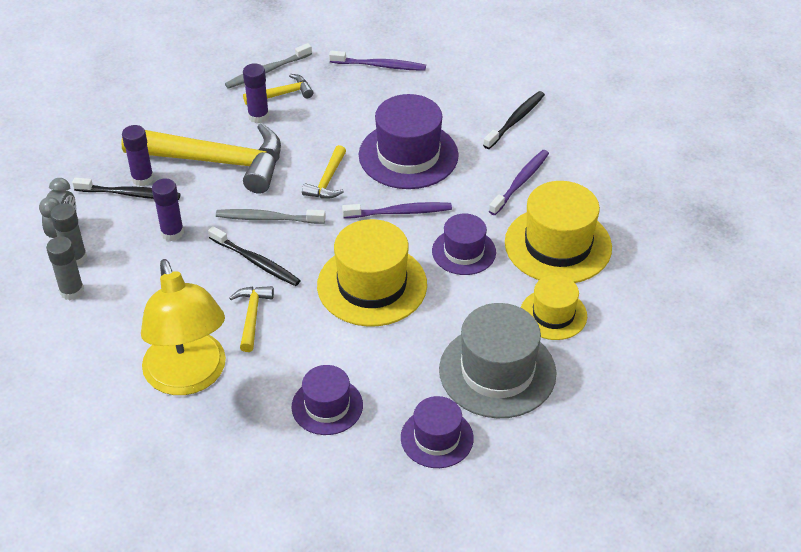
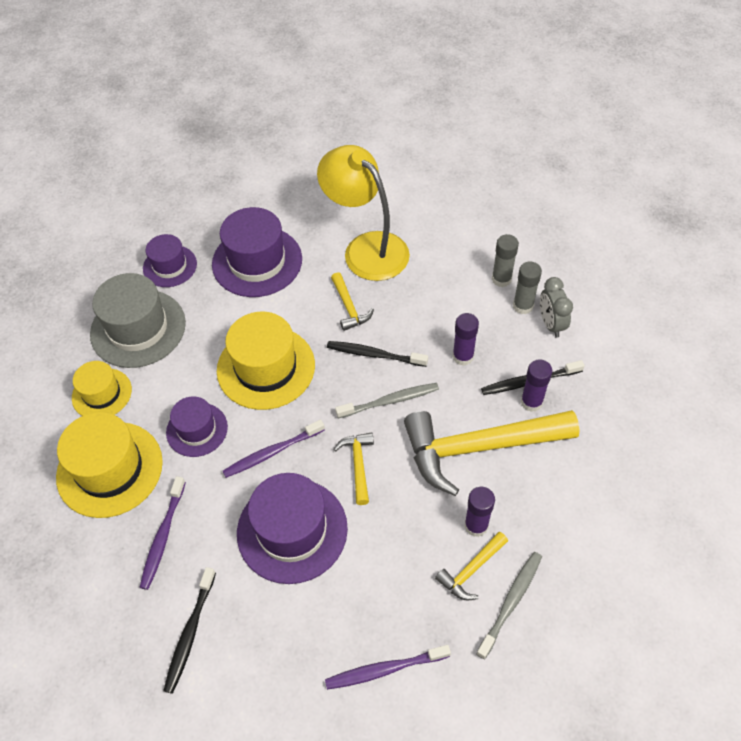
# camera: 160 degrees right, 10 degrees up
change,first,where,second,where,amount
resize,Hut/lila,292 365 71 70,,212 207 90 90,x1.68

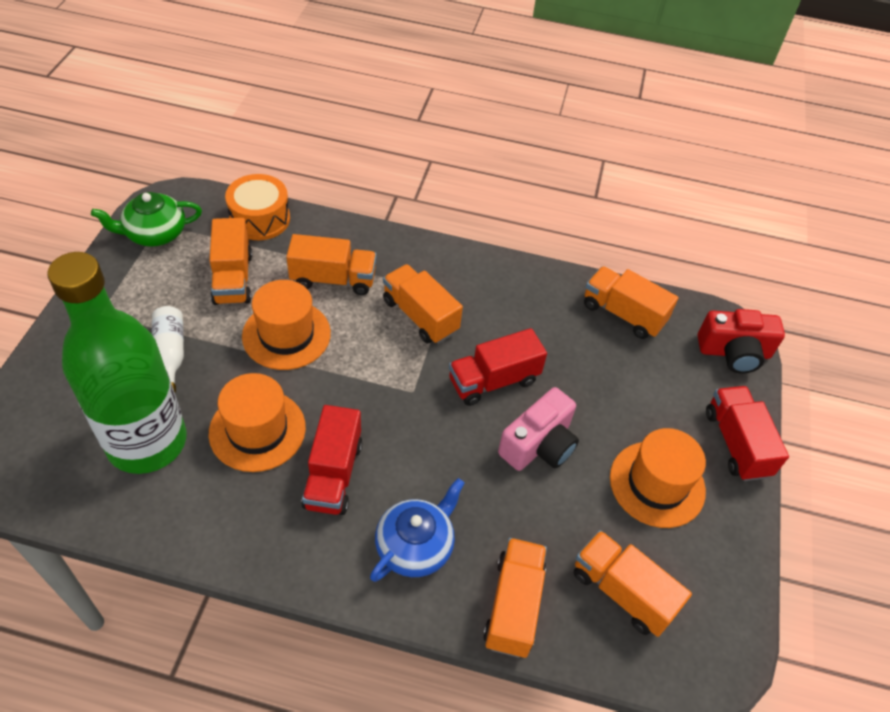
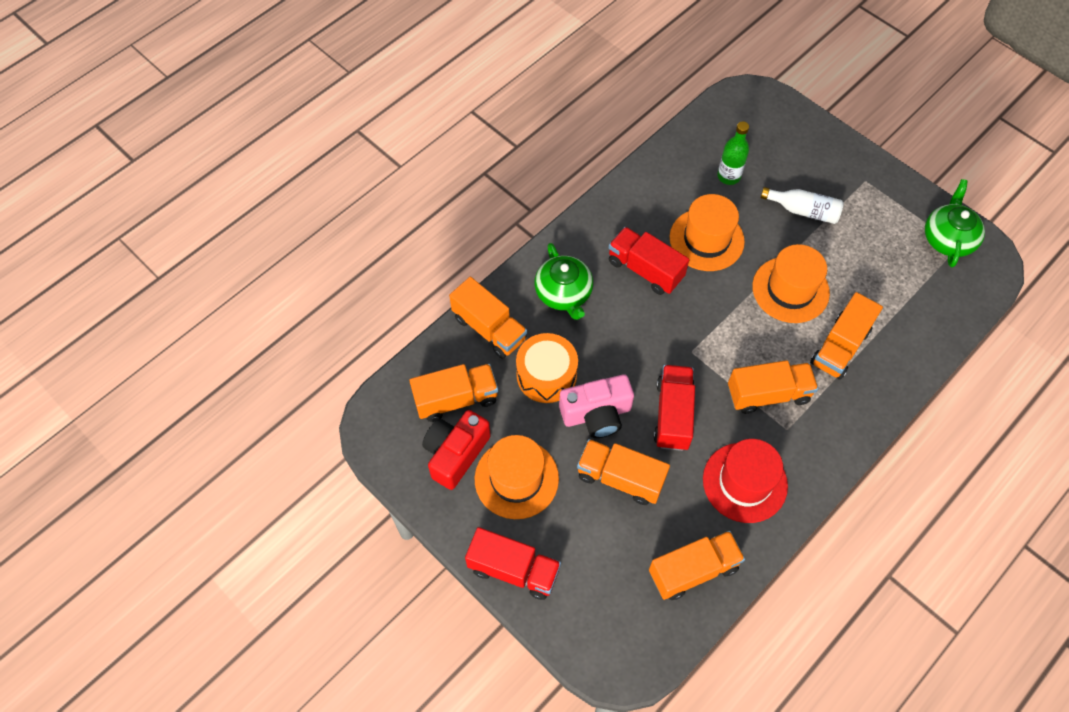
# camera: 125 degrees right, 10 degrees up
change,first,where,second,where,amount
move,Kamera/rot,698 309 87 65,,422 410 69 80,
move,Trommel/orange,225 174 65 66,,516 333 62 70,
recolor,Teekanne/blau,370 478 95 104,Teekanne/grün,534 243 59 77,
rotate,Kamera/rosa,498 387 81 84,,559 374 75 64,90 degrees counterclockwise
move,Lastwagen/orange,209 218 43 87,,577 439 93 66,
insert,,,Hut/rot,703 439 85 84,
resize,Flasche/grün,48 252 139 222,,717 121 32 64,x0.41

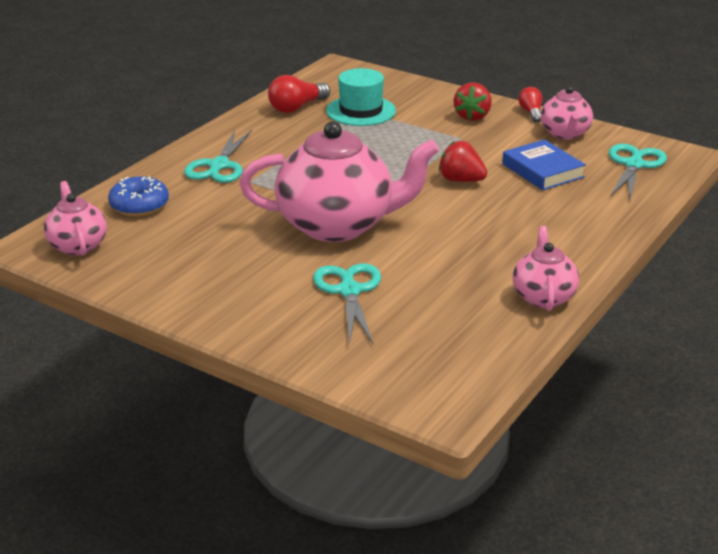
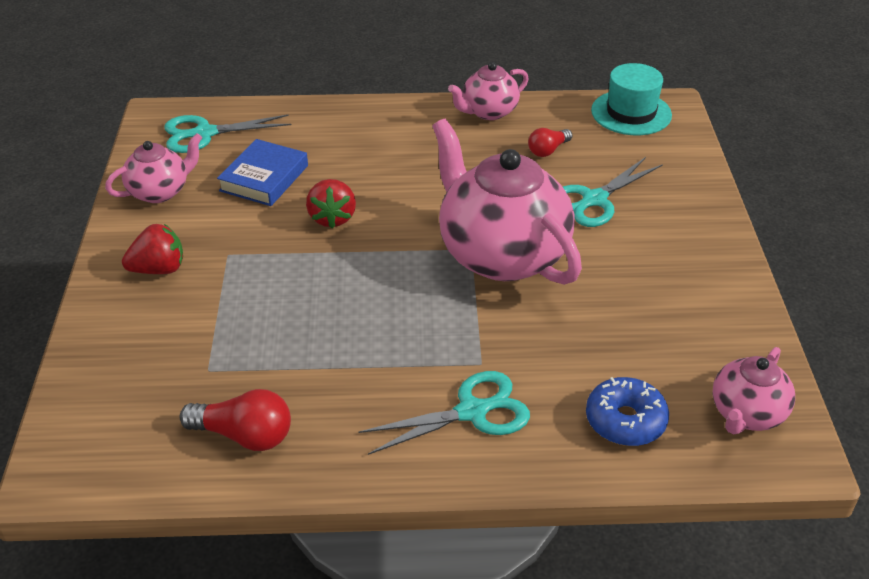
# camera: 125 degrees left, 10 degrees up
change,first,where,second,where,amount
move,Glühbirne/rot,518 87 24 36,,528 128 44 29,
move,Hut/türkis,326 68 70 58,,591 63 81 72,

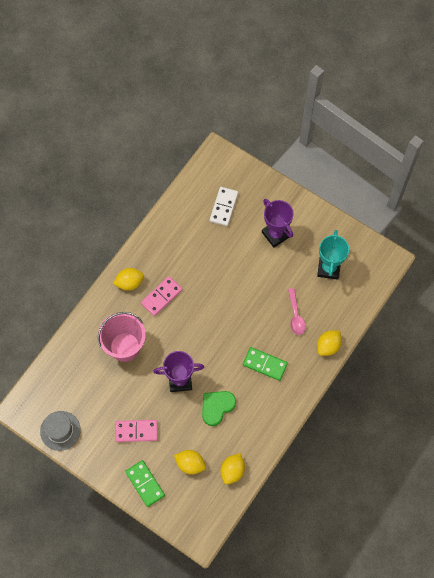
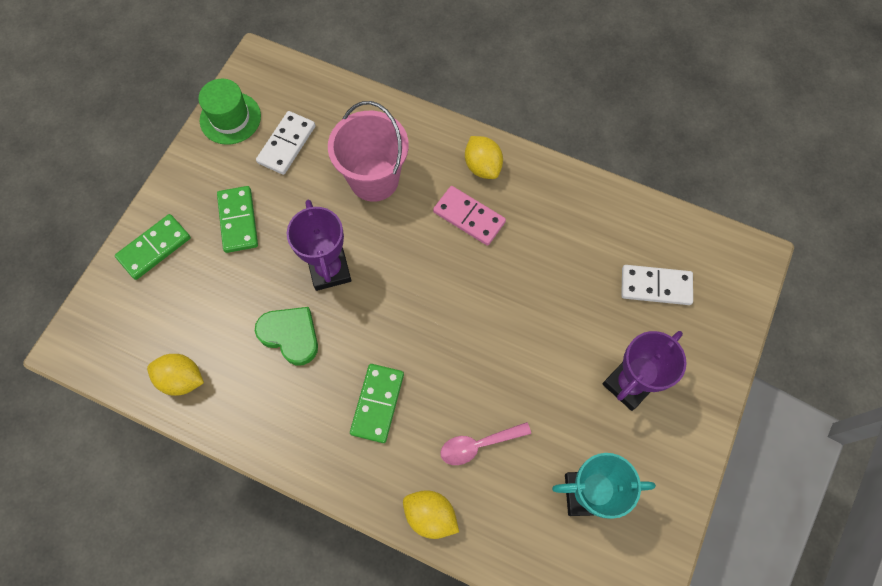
# camera: 80 degrees right, 0 degrees up
change,first,where,second,where,amount
recolor,Hut/grau,40 411 41 40,Hut/grün,198 79 63 66,
recolor,Dominostein/rosa,115 420 43 22,Dominostein/grün,217 186 41 67,
insert,,,Dominostein/weiß,256 111 60 64,
delete,Zitrone/gelb,174 450 32 25,,,

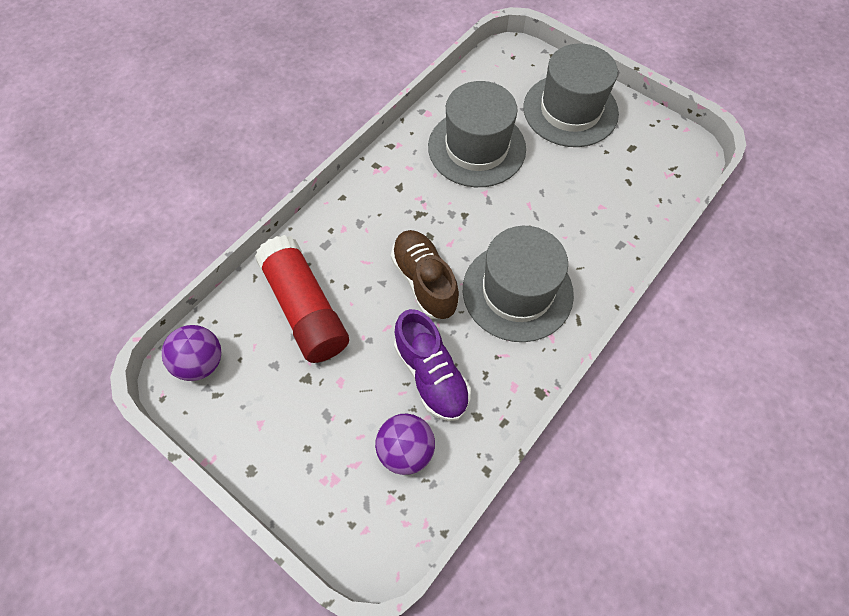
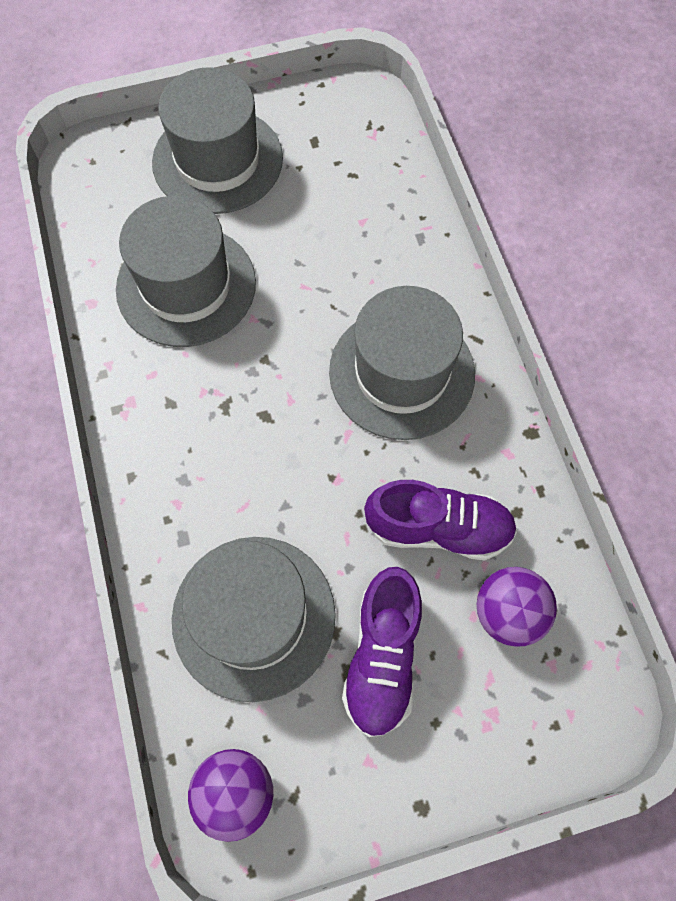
# camera: 55 degrees left, 5 degrees up
change,first,where,second,where,amount
replace,Klebestift/rot,255 235 94 128,Hut/grau,172 537 164 165,
insert,,,Schuh/lila,342 567 80 170,
delete,Schuh/braun,391 230 68 89,,,

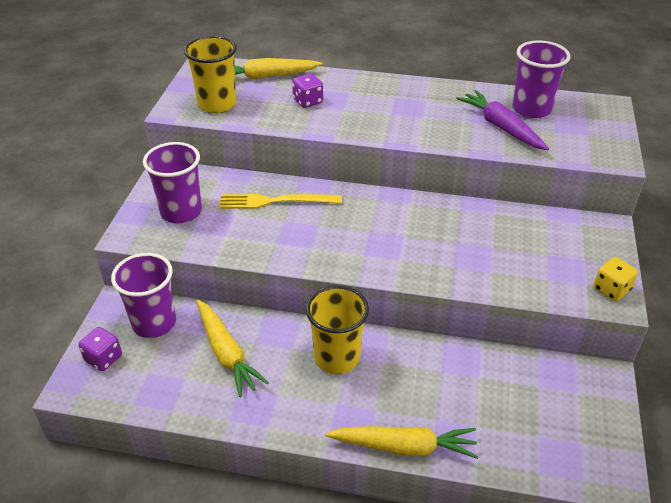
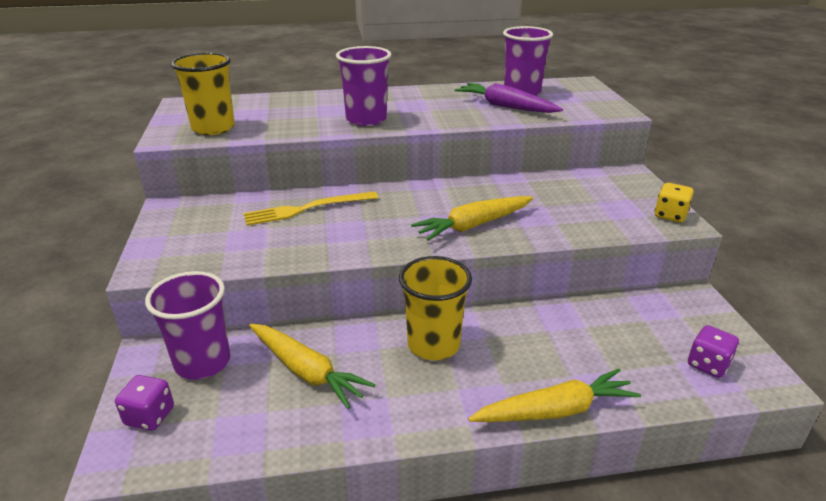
# camera: 20 degrees left, 10 degrees down
change,first,where,second,where,amount
move,Becher/lila,143 142 59 81,,336 46 55 80,
move,Karotte/gelb,234 58 88 22,,411 196 122 45,
move,Spielwürfel/lila,292 73 31 35,,688 325 51 53,

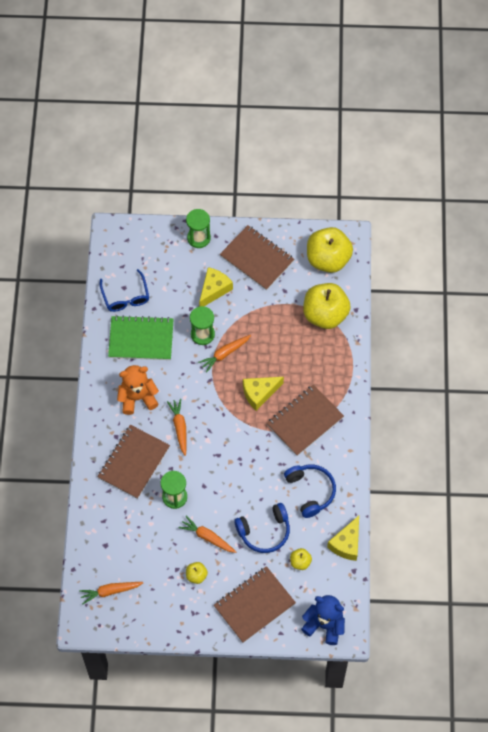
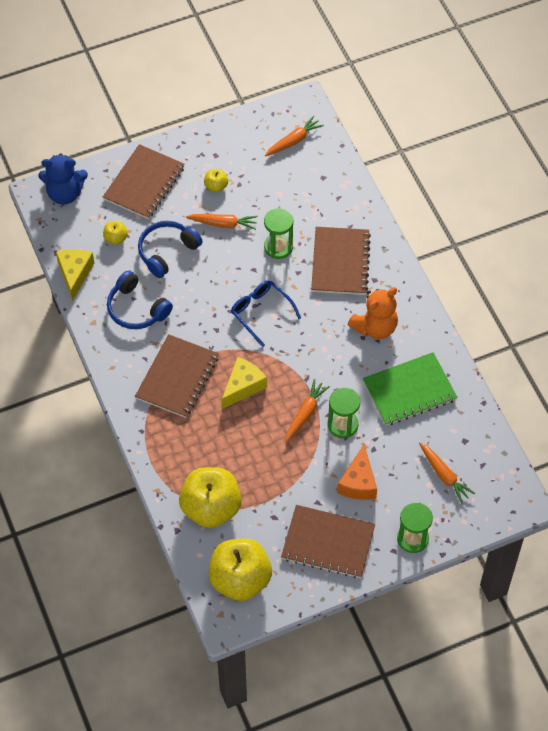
# camera: 155 degrees right, 5 degrees down
change,first,where,second,where,amount
move,Brille/blau,100 269 49 43,,231 280 70 67,
recolor,Käse/gelb,199 267 34 39,Käse/orange,337 445 40 55,
move,Karotte/orange,167 399 19 57,,419 442 56 62,

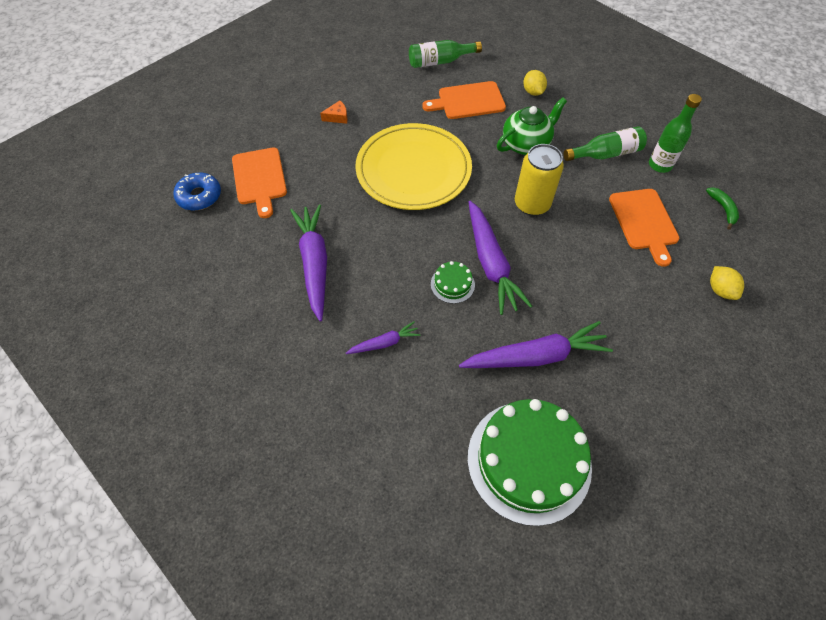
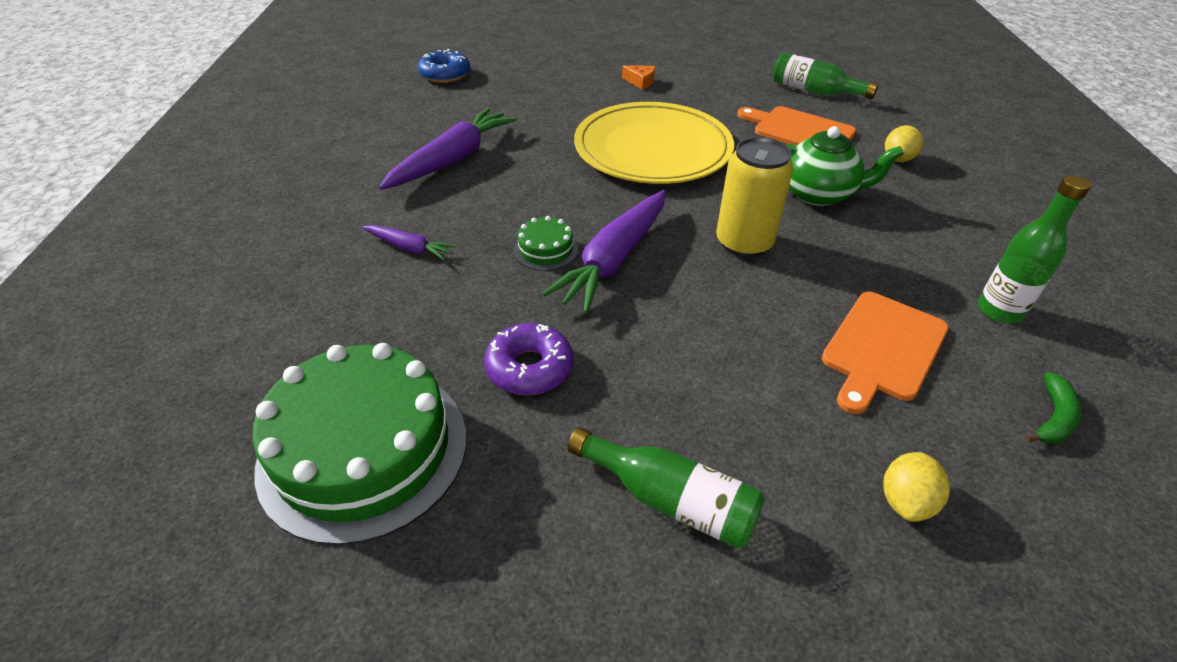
# camera: 45 degrees right, 15 degrees down
change,first,where,second,where,amount
replace,Karotte/lila,459 321 154 47,Donut/lila,484 323 89 72,
move,Flasche/grün,564 126 83 35,,568 427 197 122,
delete,Schneidebrett/orange,232 147 55 71,,,

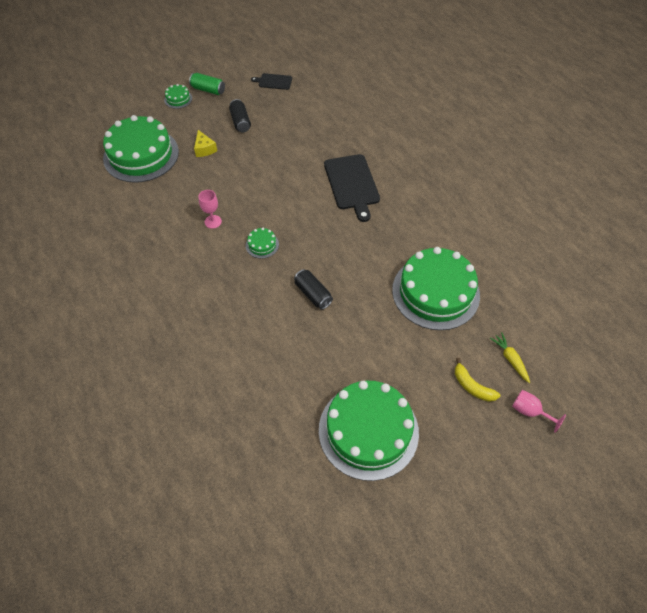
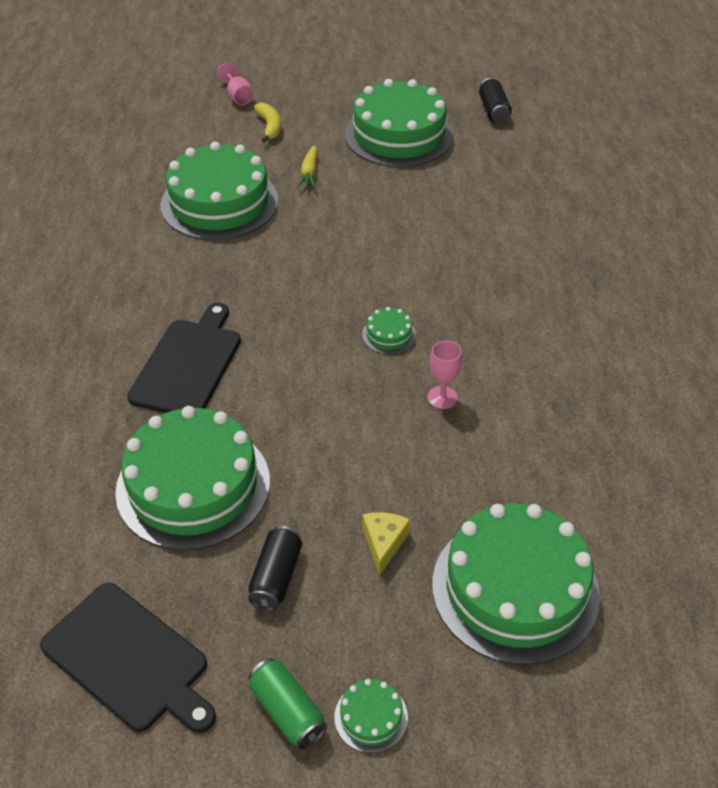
# camera: 150 degrees left, 10 degrees down
change,first,where,second,where,amount
resize,Schneidebrett/schwarz,251 73 41 17,,40 583 176 150,x1.87
insert,,,Kuchen/grün,115 406 155 144,
move,Karotte/gelb,490 332 40 51,,297 145 20 43,
move,Dose/schwarz,294 269 39 41,,479 78 33 45,

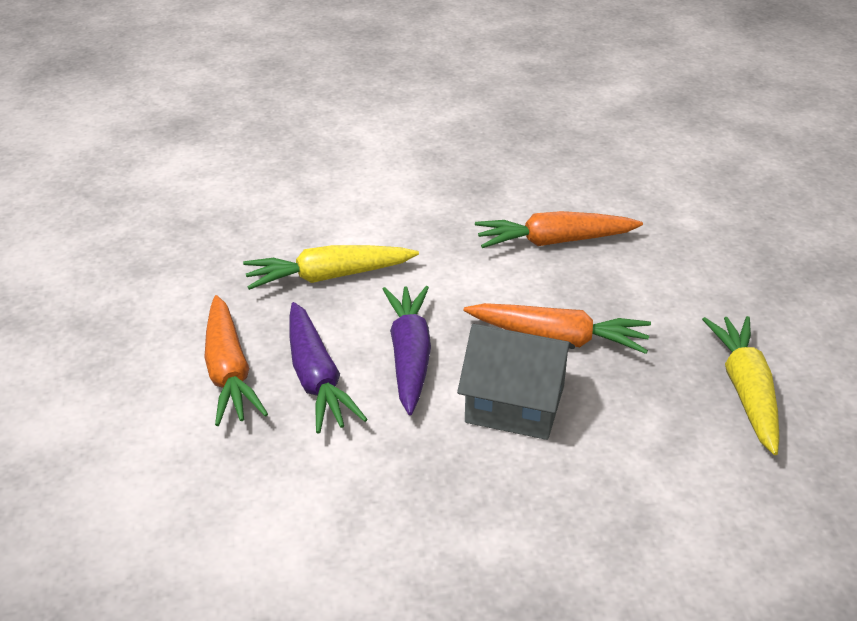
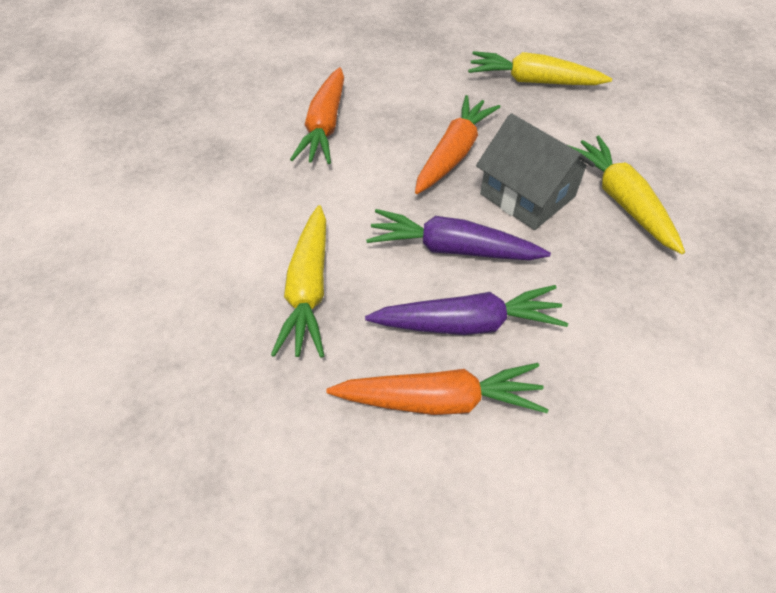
# camera: 75 degrees left, 15 degrees up
change,first,where,second,where,amount
rotate,Haus/grau,457 324 118 116,,476 113 119 117,75 degrees counterclockwise
insert,,,Karotte/gelb,568 135 117 119,

